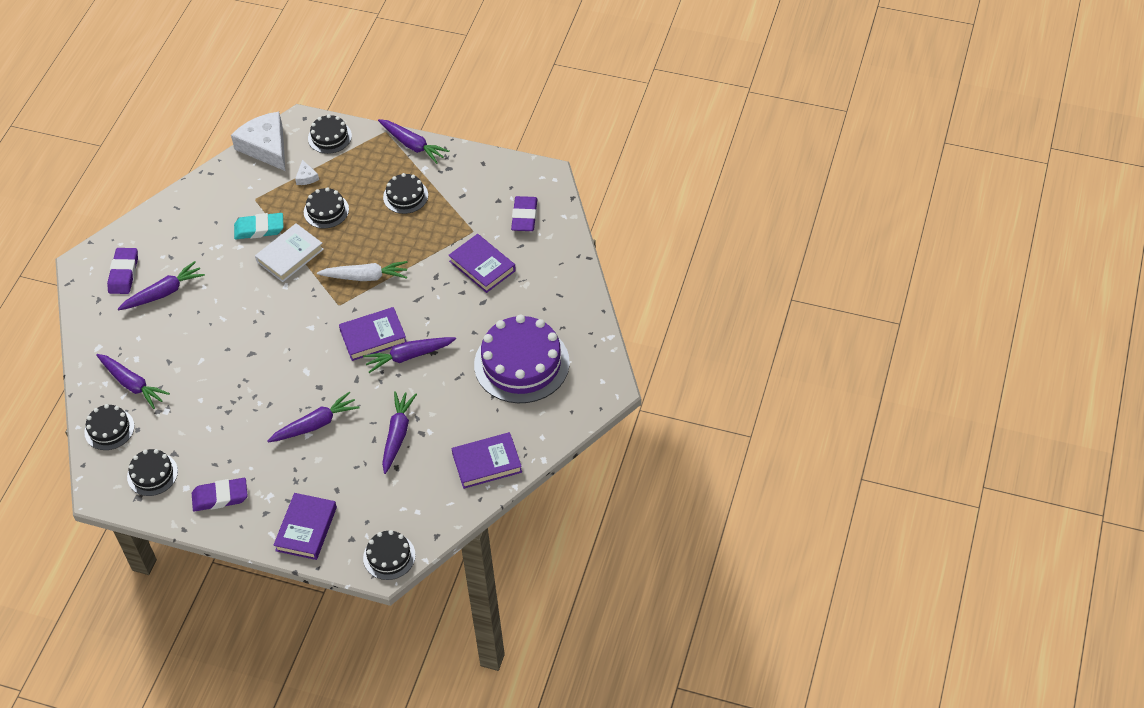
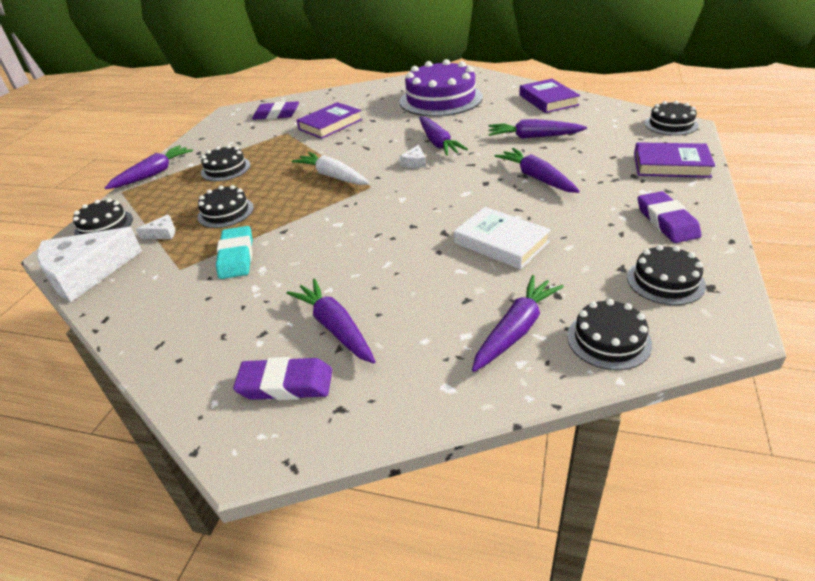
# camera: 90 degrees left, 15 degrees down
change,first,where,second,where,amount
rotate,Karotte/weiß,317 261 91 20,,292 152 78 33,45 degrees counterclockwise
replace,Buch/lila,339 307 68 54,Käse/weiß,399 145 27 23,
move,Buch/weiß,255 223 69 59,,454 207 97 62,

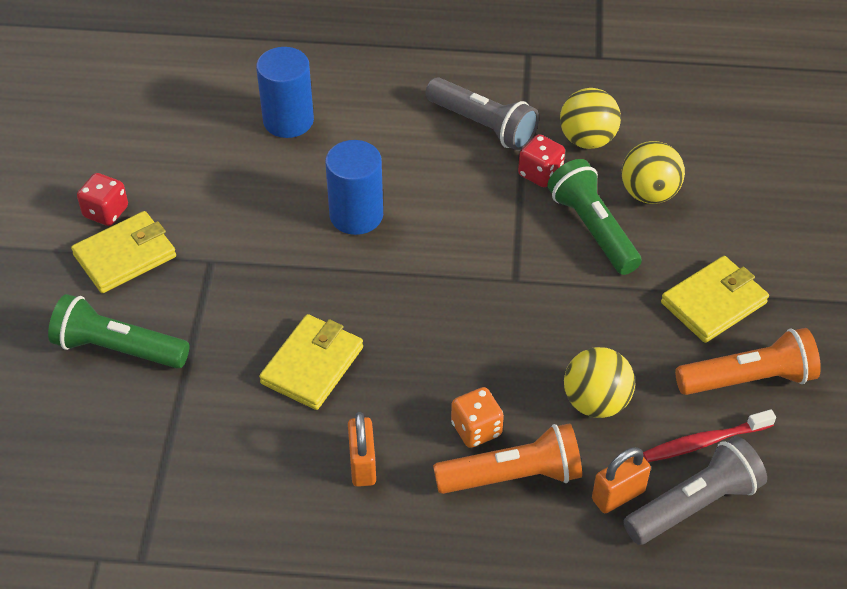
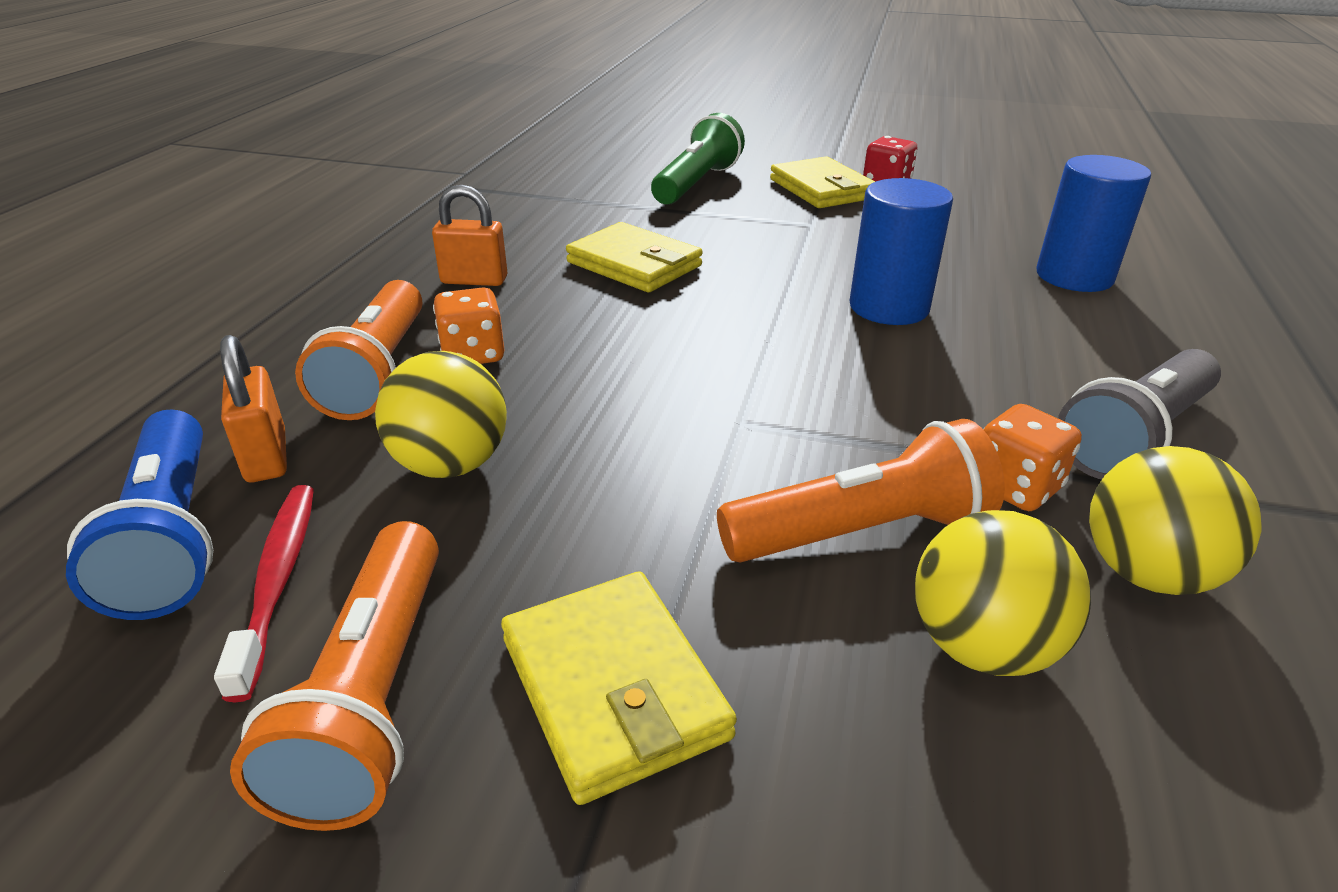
# camera: 100 degrees right, 15 degrees down
change,first,where,second,where,amount
recolor,Taschenlampe/grau,623 436 144 109,Taschenlampe/blau,66 410 147 210,
recolor,Taschenlampe/grün,548 159 94 116,Taschenlampe/orange,717 419 288 143,
recolor,Spielwürfel/rot,518 134 47 53,Spielwürfel/orange,983 404 99 107,

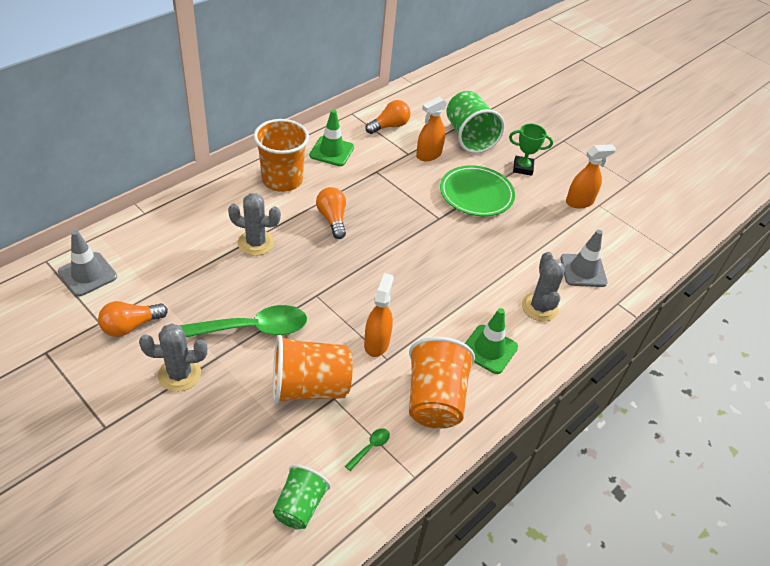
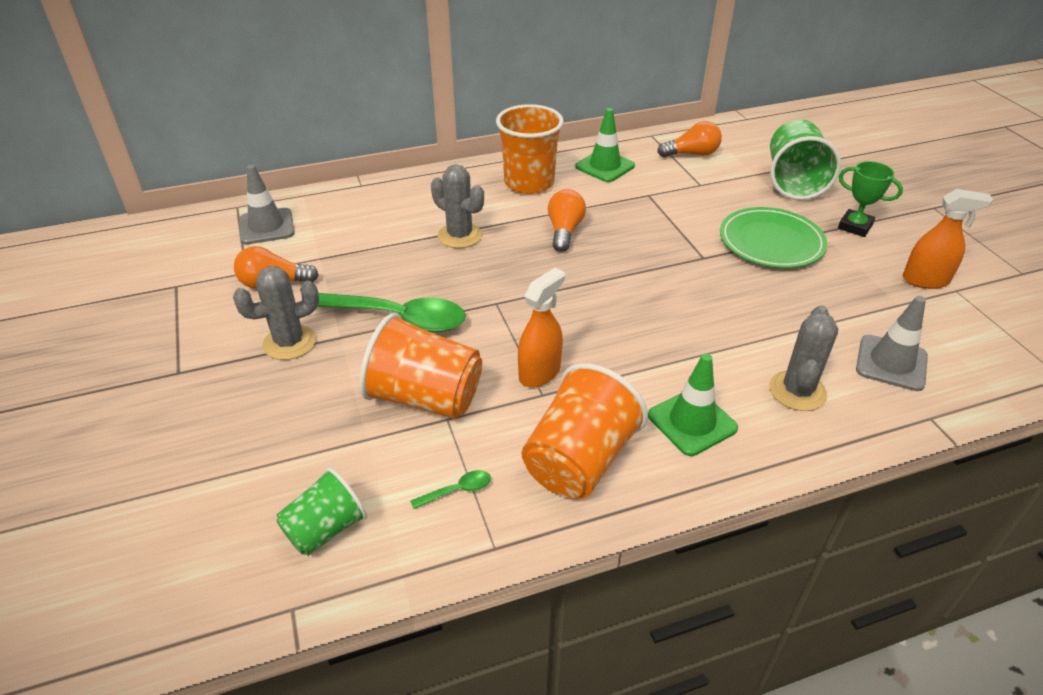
# camera: 30 degrees right, 5 degrees down
change,first,where,second,where,amount
rotate,Kaktus/grau,139 323 68 69,,233 266 86 94,45 degrees counterclockwise
delete,Sprühflasche/orange,416 97 31 64,,,

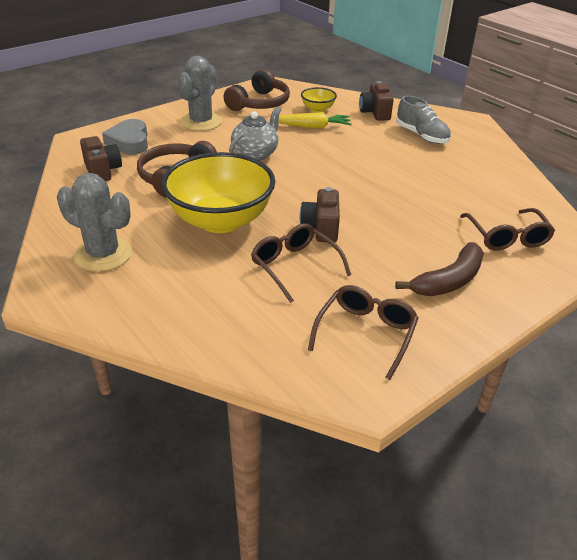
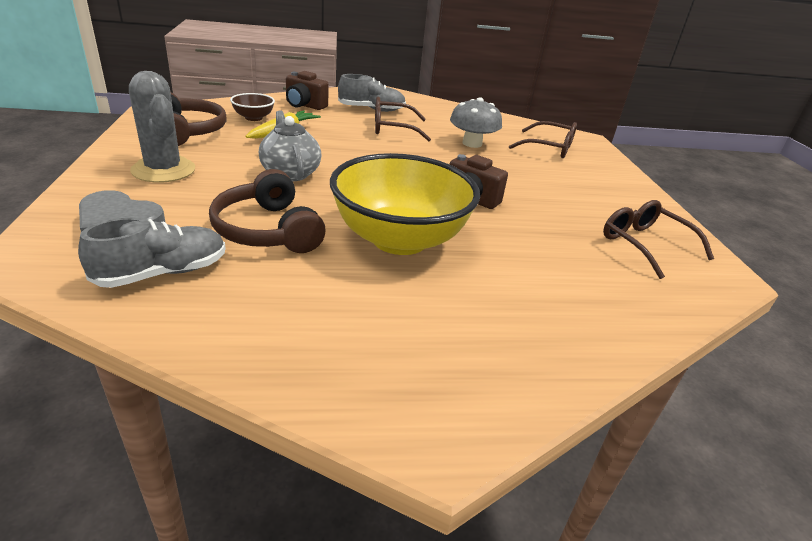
# camera: 60 degrees left, 5 degrees down
change,first,where,second,where,amount
replace,Kamera/braun,80 136 42 45,Schuh/grau,78 217 148 71,
recolor,Schüssel/gelb,301 87 36 26,Schüssel/braun,230 93 45 28,
move,Brille/braun,251 223 100 80,,375 96 56 45,
insert,,,Pilz/grau,450 97 52 51,
delete,Kaktus/grau,57 173 75 99,,,
delete,Banane/braun,395 242 89 54,,,

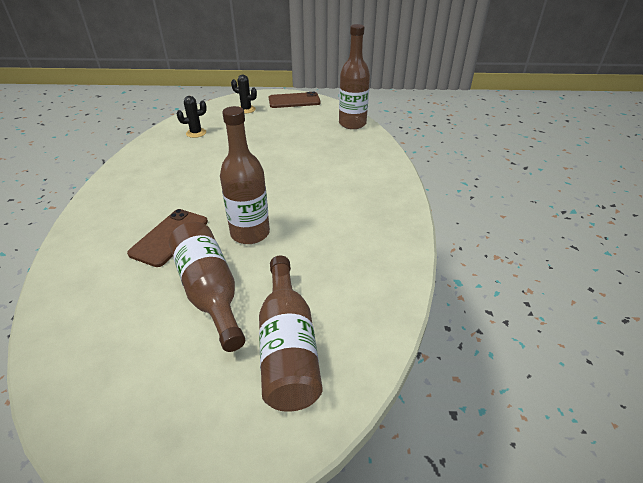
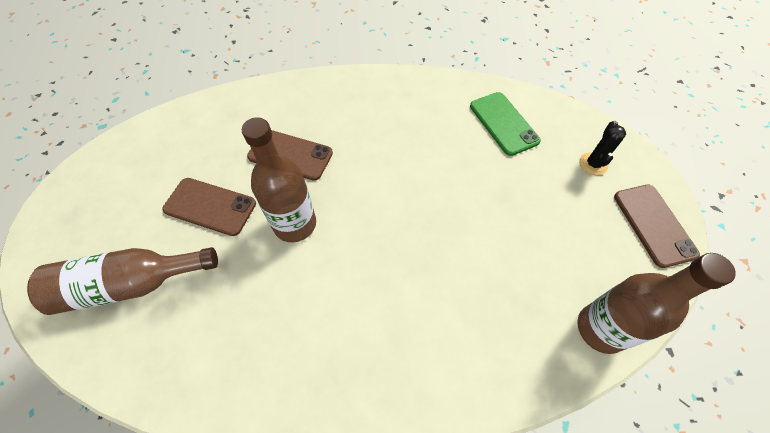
# camera: 85 degrees right, 20 degrees up
change,first,where,second,where,amount
replace,Flasche/braun,169 222 76 130,Handy/braun,162 178 94 58,
replace,Kaktus/schwarz,177 96 30 42,Handy/grün,470 92 71 64,

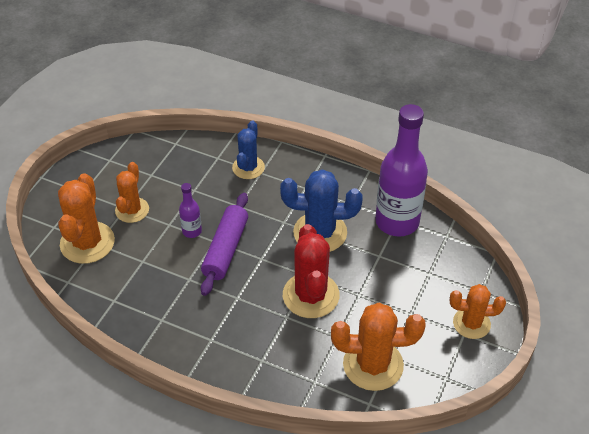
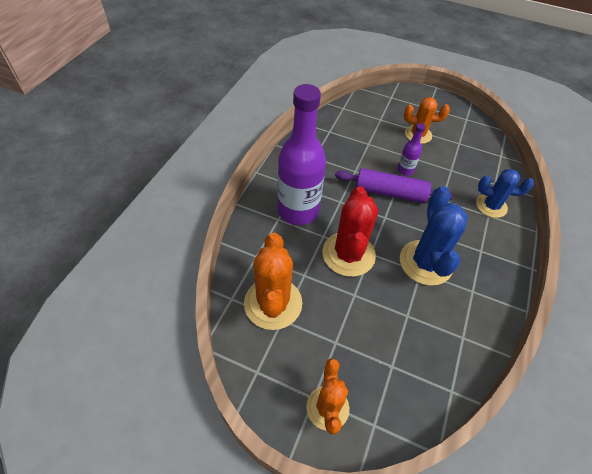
# camera: 85 degrees right, 5 degrees up
change,first,where,second,where,amount
move,Flasche/lila,375 104 53 133,,277 84 49 141,
rotate,Kaktus/rot,283 224 57 94,,322 186 56 91,75 degrees counterclockwise
delete,Kaktus/orange,58 173 57 91,,,

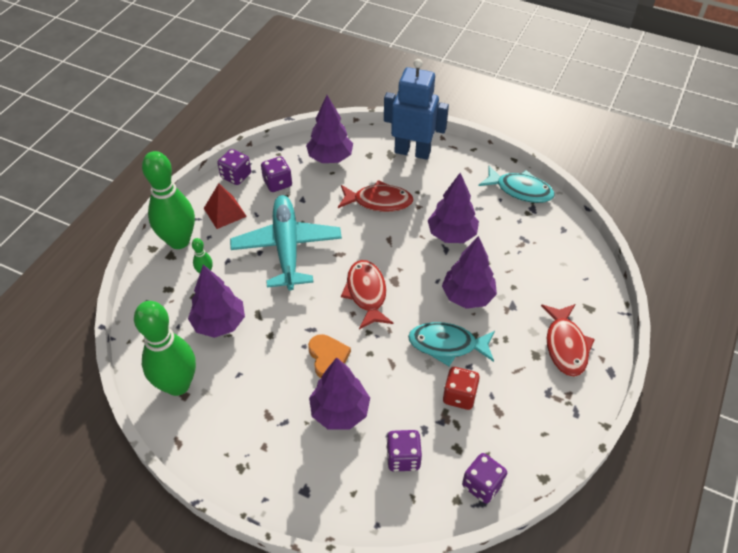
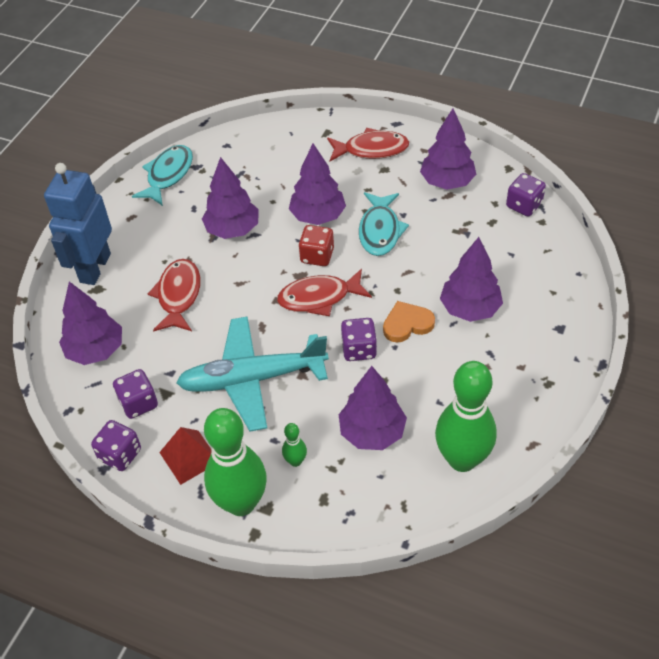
# camera: 90 degrees left, 0 degrees up
change,first,where,second,where,amount
move,Spielwürfel/rot,443 367 37 43,,298 225 36 41,
move,Spielwürfel/lila,386 430 36 42,,341 318 36 43,
insert,,,Baum/lila,420 108 56 82,

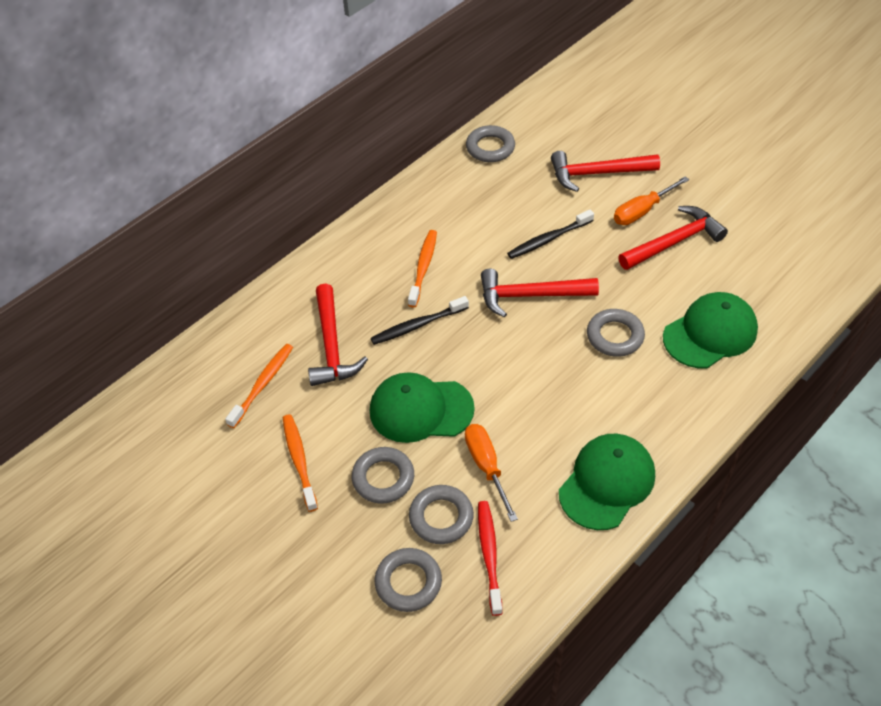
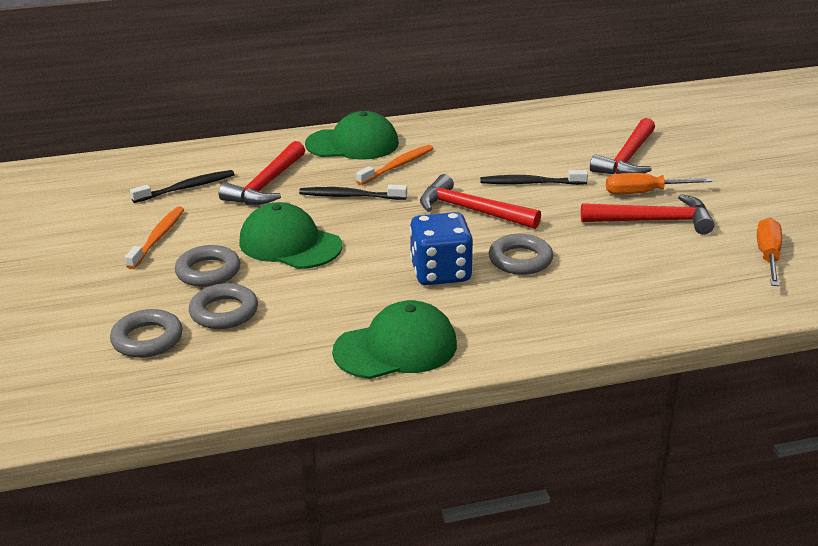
# camera: 30 degrees right, 20 degrees down
change,first,where,second,where,amount
recolor,Zahnbürste/orange,225 344 68 84,Zahnbürste/schwarz,130 170 105 33,
move,Kappe/grün,663 292 95 76,,305 111 94 49,
insert,,,Spielwürfel/blau,410 212 63 73,
rotate,Hammer/rot,551 151 109 41,,590 118 65 56,90 degrees counterclockwise
move,Schraubenzieher/orange,465 424 53 98,,757 218 25 68,
delete,Ring/grau,466 125 49 37,,,
delete,Zahnbürste/rot,478 501 25 115,,,

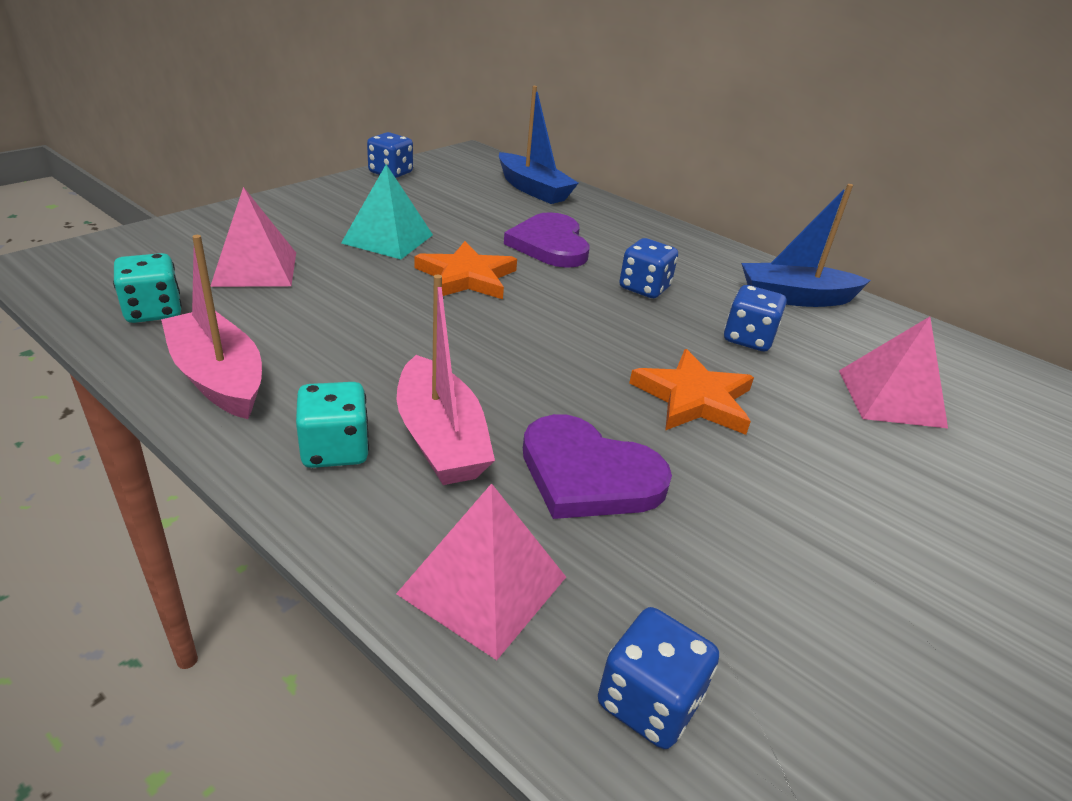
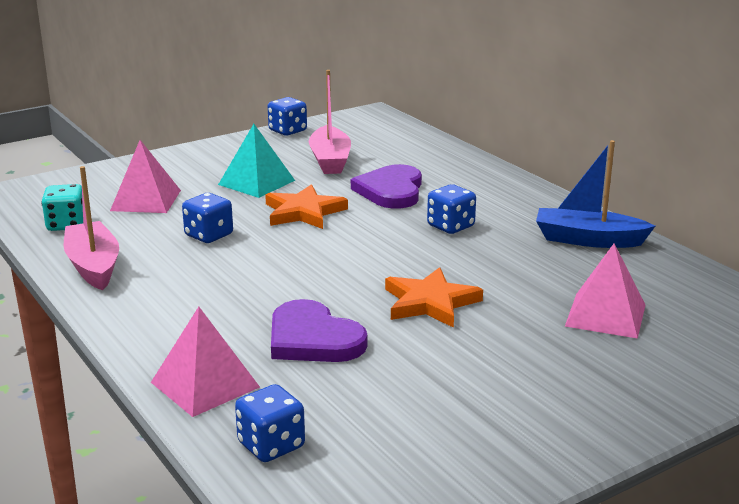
# camera: 20 degrees right, 10 degrees down
change,first,where,second,where,amount
move,Spielwürfel/blau,724 285 62 66,,182 193 51 50,
move,Boot/rosa,397 275 98 210,,309 70 42 104,
delete,Spielwürfel/türkis,296 382 73 86,,,
delete,Boot/blau,499 86 80 118,,,

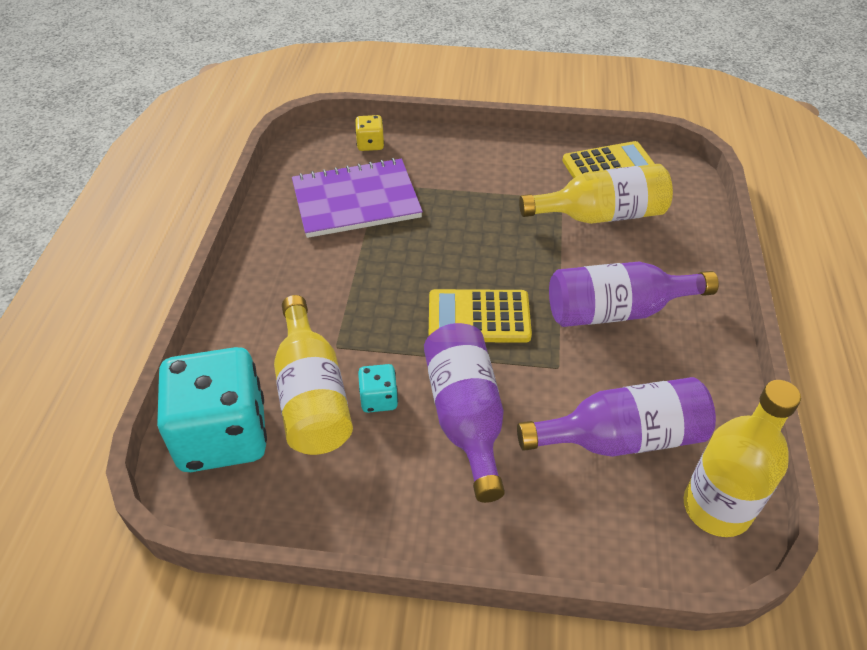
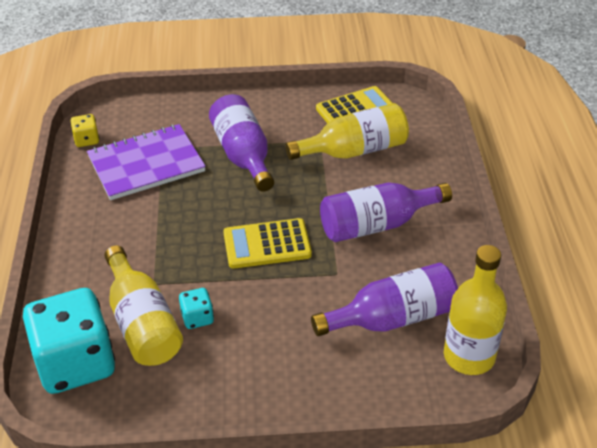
# camera: 10 degrees left, 5 degrees down
change,first,where,second,where,amount
move,Spielwürfel/gelb,355 115 29 36,,70 114 29 33,
move,Flasche/lila,424 323 81 180,,209 94 65 98,

